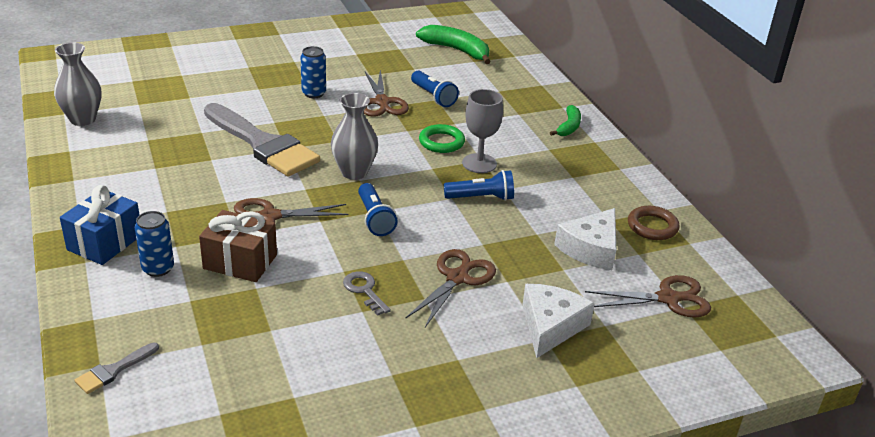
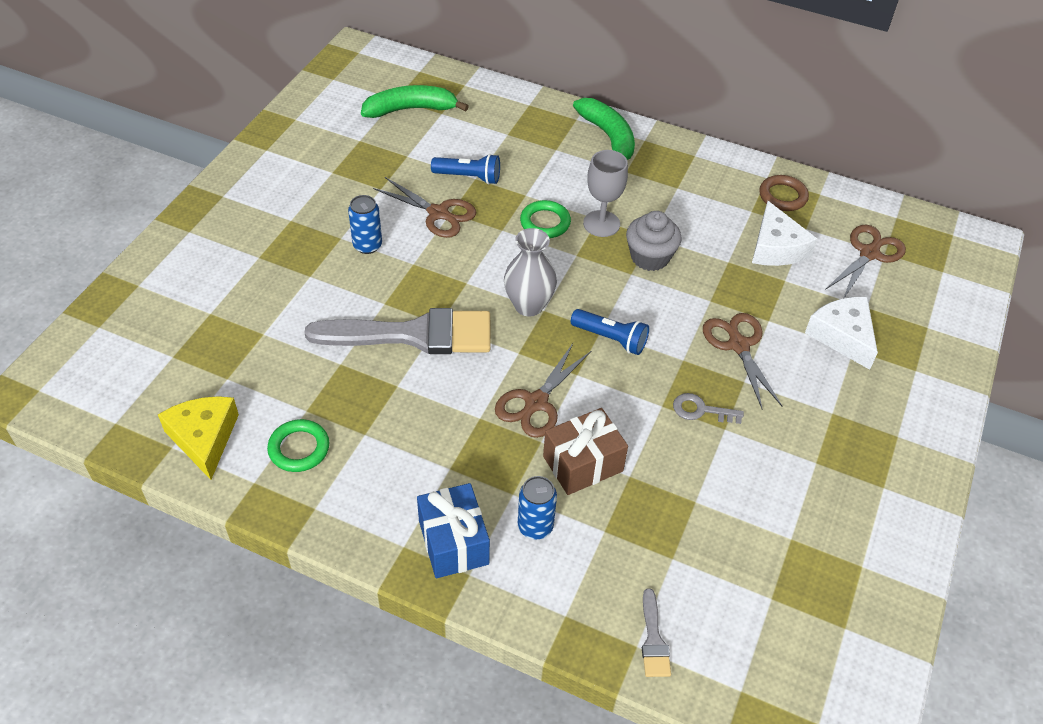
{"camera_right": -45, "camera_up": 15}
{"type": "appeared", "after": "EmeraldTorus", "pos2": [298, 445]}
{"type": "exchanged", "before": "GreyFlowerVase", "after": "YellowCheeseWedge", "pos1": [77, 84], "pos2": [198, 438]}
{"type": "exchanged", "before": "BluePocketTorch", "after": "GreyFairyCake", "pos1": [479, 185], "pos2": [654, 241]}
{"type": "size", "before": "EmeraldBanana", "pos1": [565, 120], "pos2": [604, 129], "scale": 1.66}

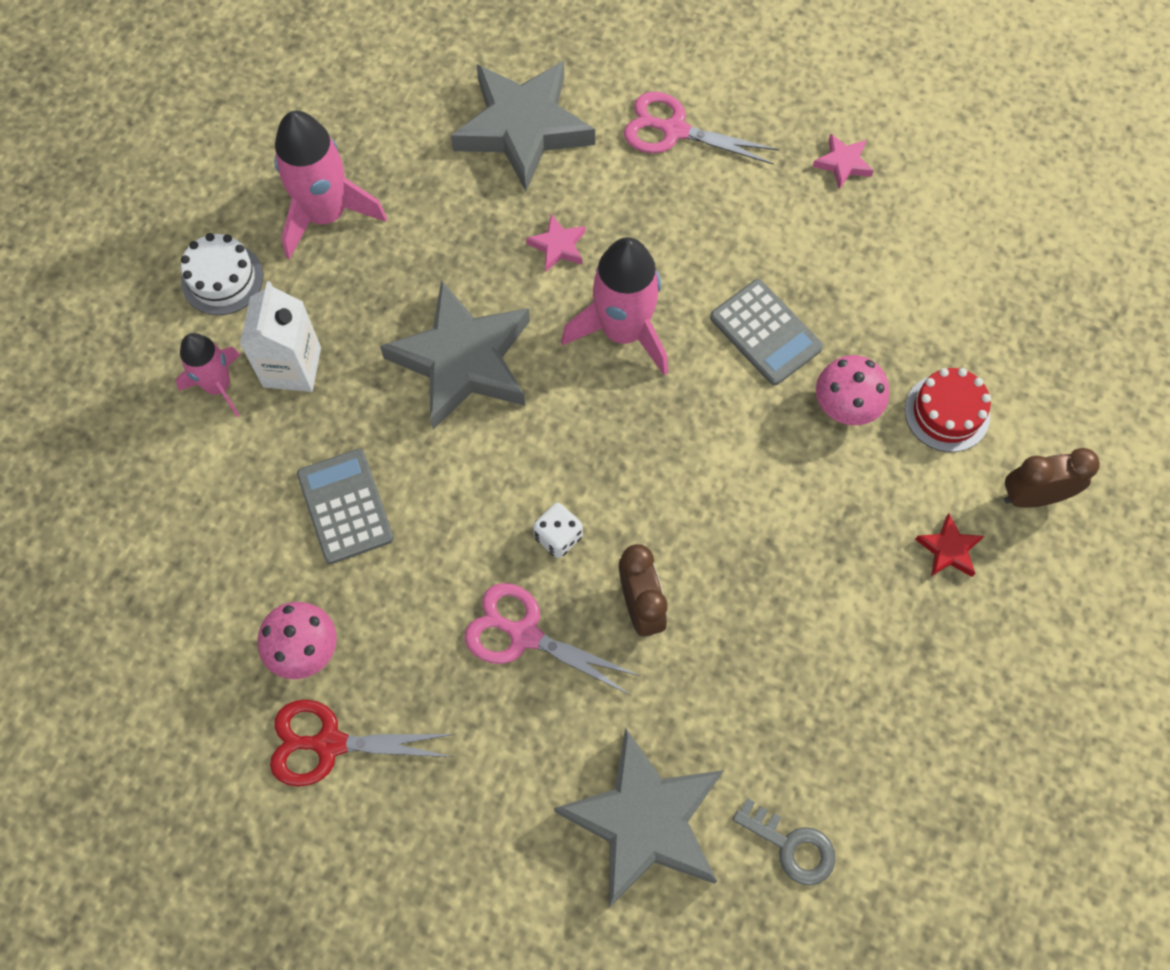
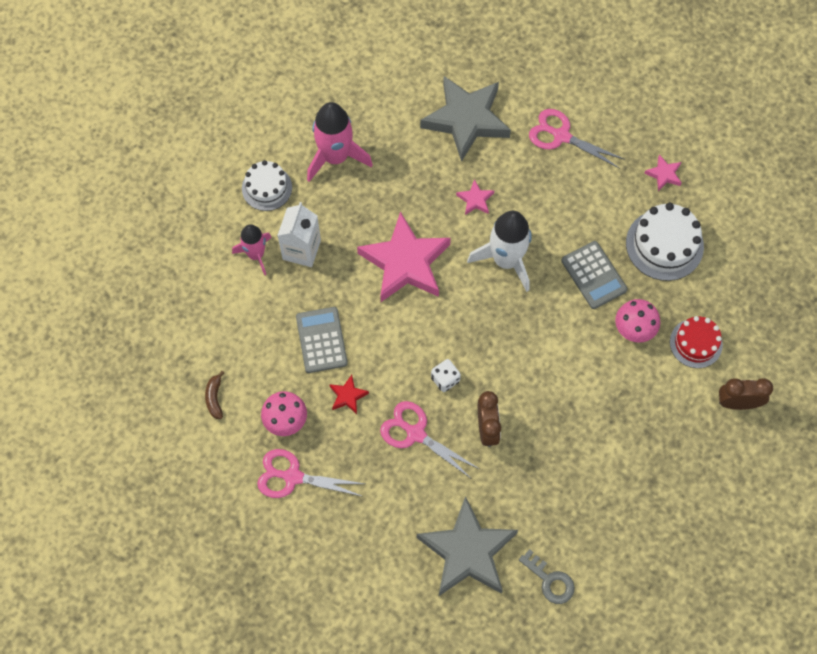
{"camera_right": 10, "camera_up": 0}
{"type": "appeared", "after": "RussetBanana", "pos2": [214, 395]}
{"type": "appeared", "after": "SnowWhiteCake", "pos2": [665, 242]}
{"type": "relocated", "before": "RedStar", "pos1": [949, 545], "pos2": [349, 394]}
{"type": "colour", "before": "RedPairOfScissors", "after": "RosePinkPairOfScissors", "pos1": [362, 743], "pos2": [311, 473]}
{"type": "colour", "before": "GreyStar", "after": "RosePinkStar", "pos1": [455, 355], "pos2": [404, 257]}
{"type": "colour", "before": "RosePinkRocket", "after": "SnowWhiteRocket", "pos1": [614, 306], "pos2": [499, 251]}

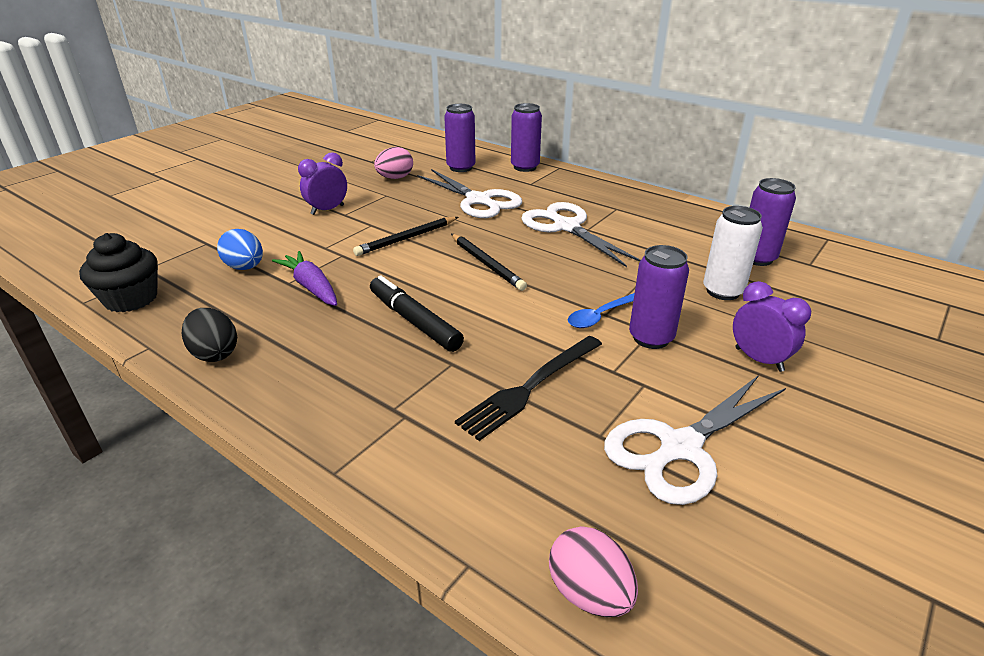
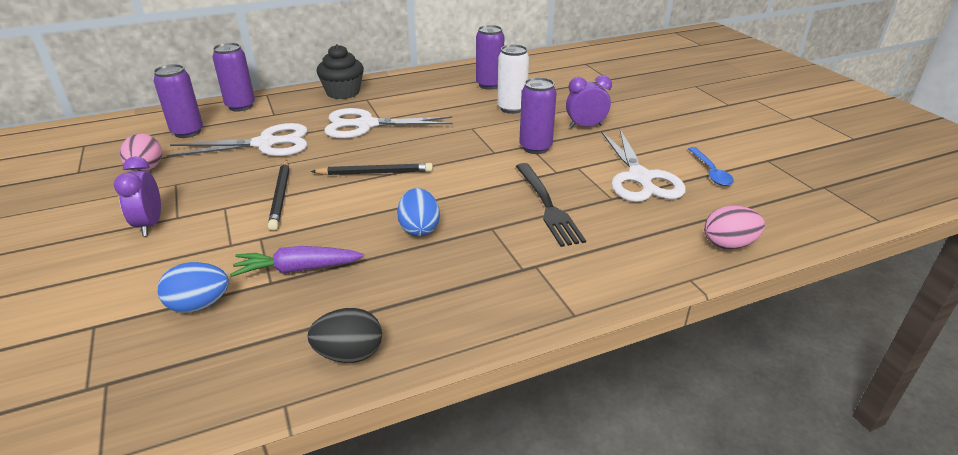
{"camera_right": -60, "camera_up": 0}
{"type": "relocated", "before": "JetBlackFairyCake", "pos1": [118, 272], "pos2": [340, 71]}
{"type": "relocated", "before": "BlueSpoon", "pos1": [601, 310], "pos2": [711, 166]}
{"type": "exchanged", "before": "JetBlackMarkerPen", "after": "BlueEggShape", "pos1": [417, 313], "pos2": [418, 212]}

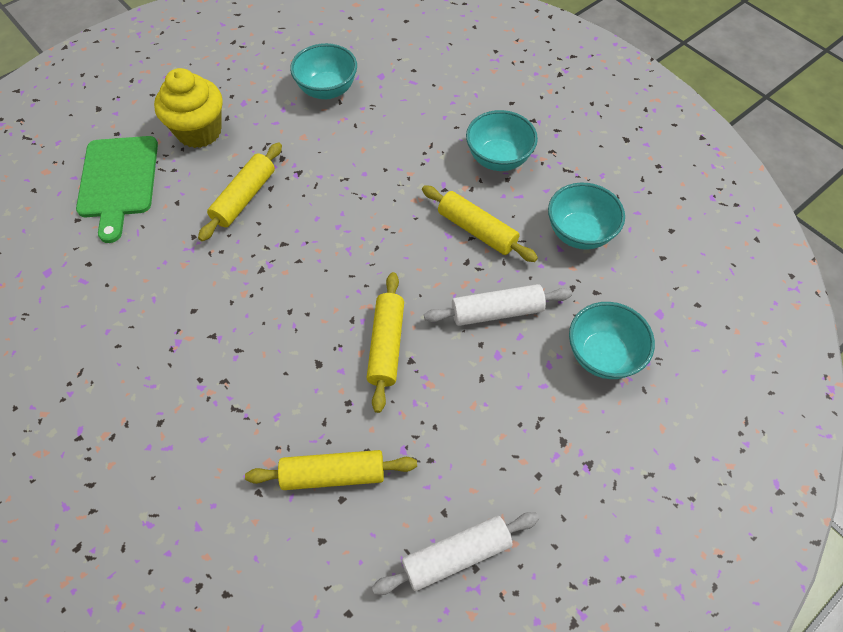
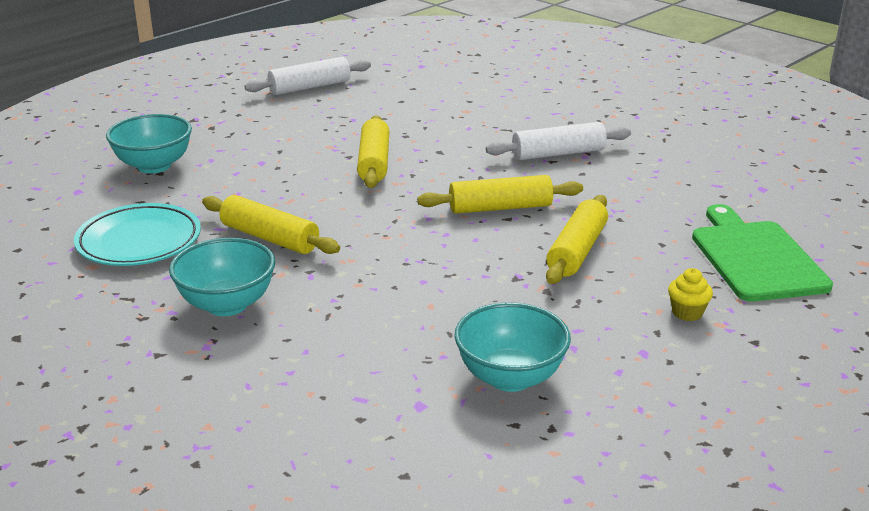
{"camera_right": 175, "camera_up": -30}
{"type": "relocated", "before": "YellowDoughRoller", "pos1": [331, 470], "pos2": [500, 194]}
{"type": "relocated", "before": "SnowWhiteDoughRoller", "pos1": [498, 305], "pos2": [558, 141]}
{"type": "exchanged", "before": "TurquoiseDeepDish", "after": "TurquoisePlate", "pos1": [586, 216], "pos2": [137, 234]}
{"type": "size", "before": "YellowFairyCake", "pos1": [188, 108], "pos2": [690, 294], "scale": 0.44}

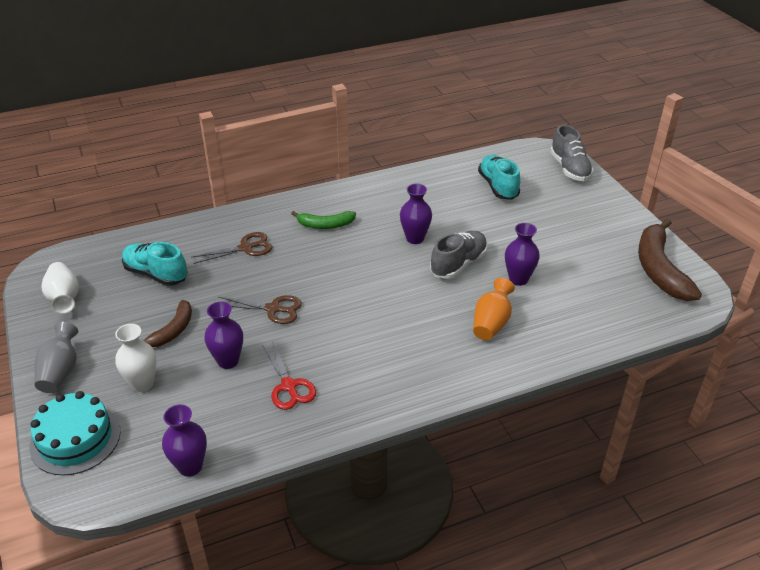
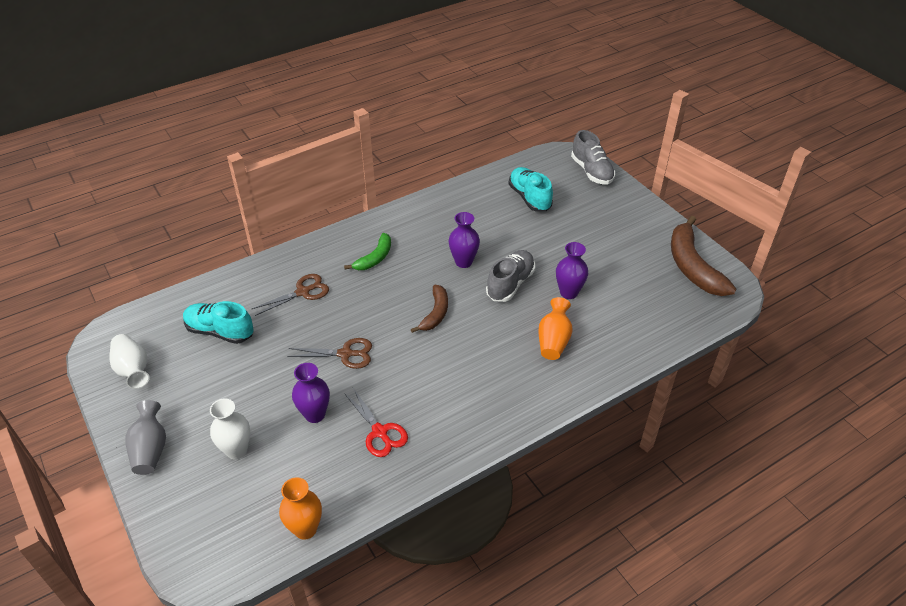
{"camera_right": -10, "camera_up": 5}
{"type": "missing", "before": "TurquoiseCake", "pos1": [75, 433]}
{"type": "relocated", "before": "RussetBanana", "pos1": [168, 323], "pos2": [429, 309]}
{"type": "colour", "before": "VioletFlowerVase", "after": "BrightOrangeFlowerVase", "pos1": [184, 441], "pos2": [300, 508]}
{"type": "spun", "before": "EmeraldBanana", "pos1": [323, 220], "pos2": [367, 251], "turn": -45}

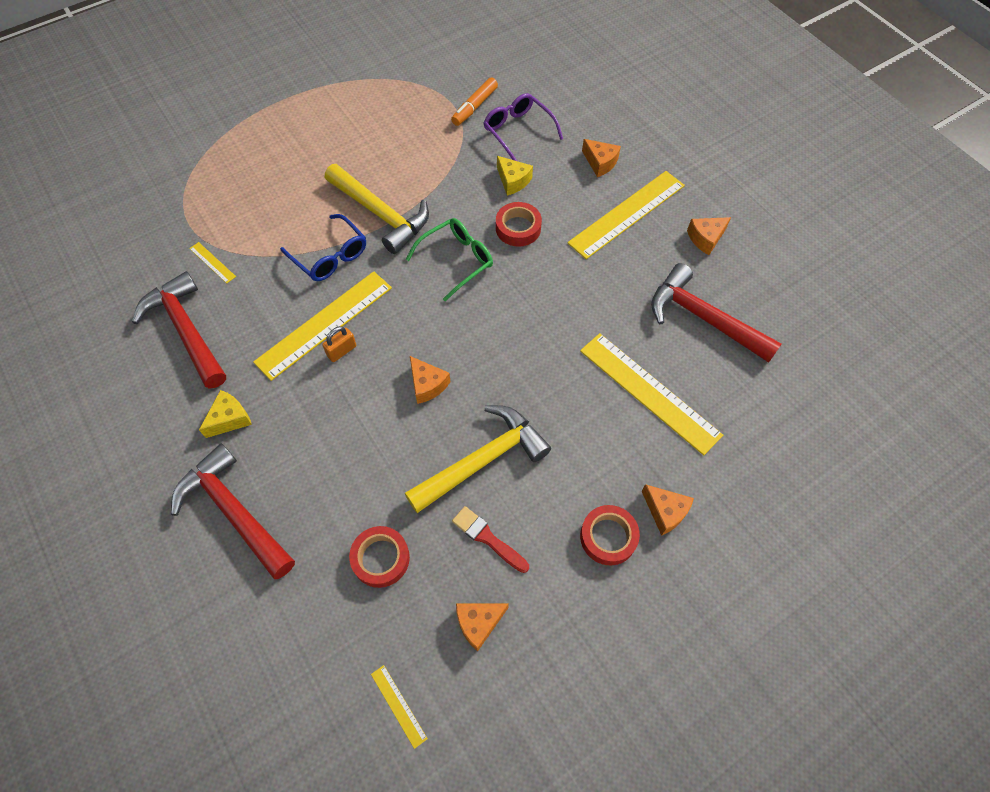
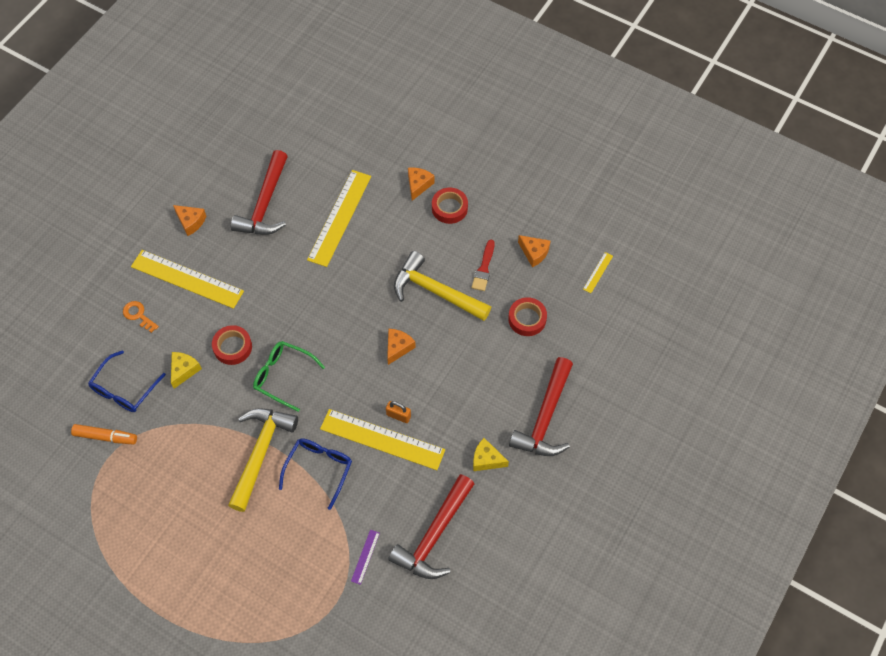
{"camera_right": -115, "camera_up": 0}
{"type": "exchanged", "before": "BrightOrangeCheeseWedge", "after": "BrightOrangeKey", "pos1": [601, 158], "pos2": [141, 317]}
{"type": "colour", "before": "YellowStraightedge", "after": "VioletStraightedge", "pos1": [212, 262], "pos2": [365, 557]}
{"type": "colour", "before": "VioletSpectacles", "after": "BlueSpectacles", "pos1": [523, 127], "pos2": [127, 381]}

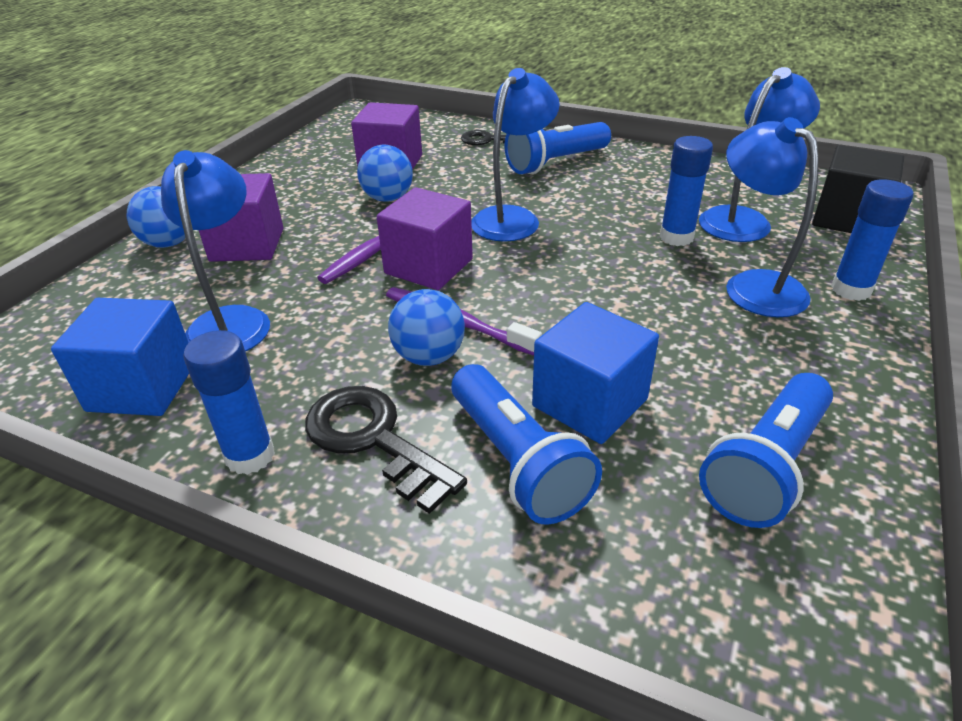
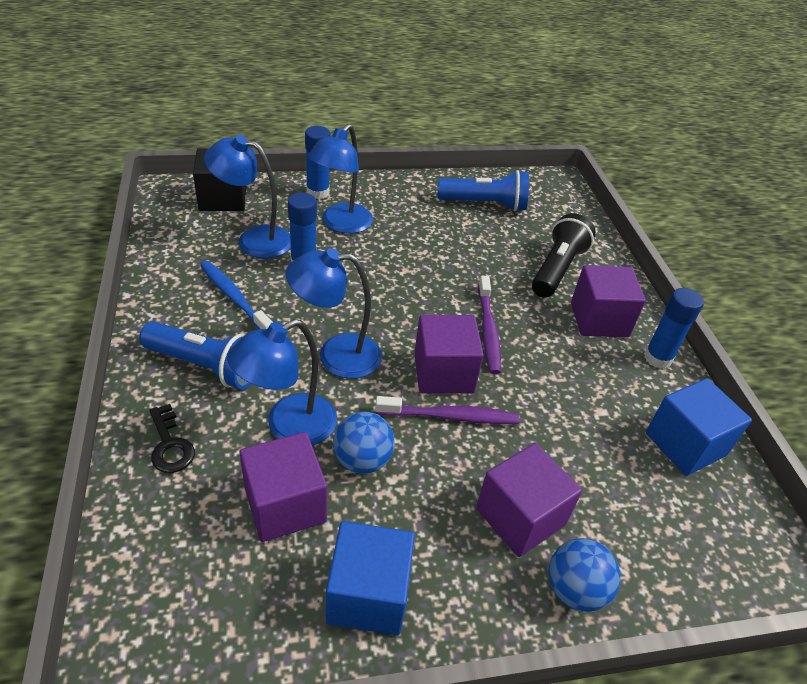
{"camera_right": -130, "camera_up": 5}
{"type": "missing", "before": "BlueBall", "pos1": [426, 327]}
{"type": "appeared", "after": "BlueToothBrush", "pos2": [236, 295]}
{"type": "relocated", "before": "BlueDeskLamp", "pos1": [215, 251], "pos2": [282, 382]}
{"type": "relocated", "before": "BlueCube", "pos1": [595, 373], "pos2": [370, 578]}
{"type": "exchanged", "before": "JetBlackKey", "after": "VioletCube", "pos1": [386, 450], "pos2": [608, 301]}
{"type": "colour", "before": "BluePocketTorch", "after": "JetBlackPocketTorch", "pos1": [526, 444], "pos2": [564, 255]}

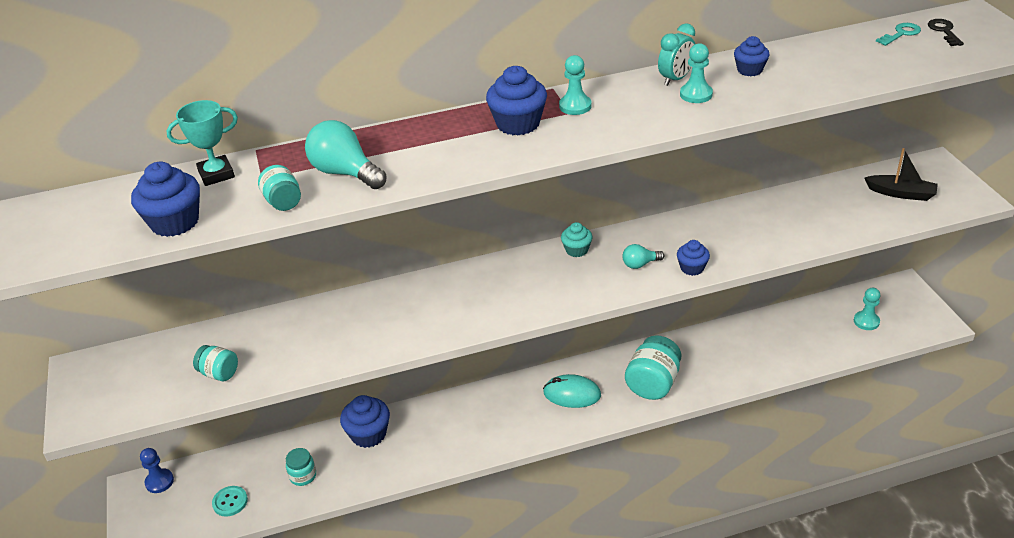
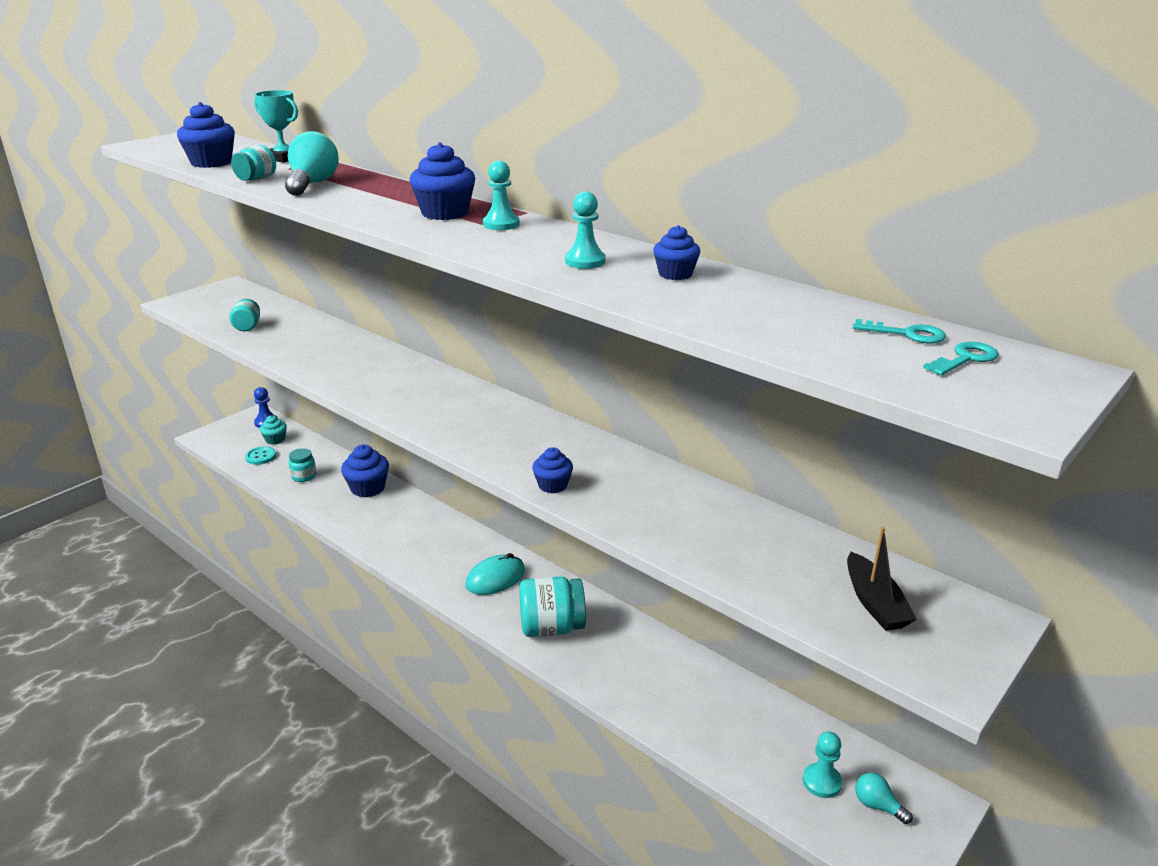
{"camera_right": 55, "camera_up": -10}
{"type": "missing", "before": "TurquoiseAlarmClock", "pos1": [676, 54]}
{"type": "relocated", "before": "TurquoiseFairyCake", "pos1": [577, 239], "pos2": [273, 430]}
{"type": "relocated", "before": "TurquoiseBulb", "pos1": [644, 256], "pos2": [884, 798]}
{"type": "colour", "before": "JetBlackKey", "after": "TurquoiseKey", "pos1": [946, 32], "pos2": [961, 359]}
{"type": "spun", "before": "TurquoiseComputerMouse", "pos1": [572, 391], "pos2": [495, 574], "turn": 75}

